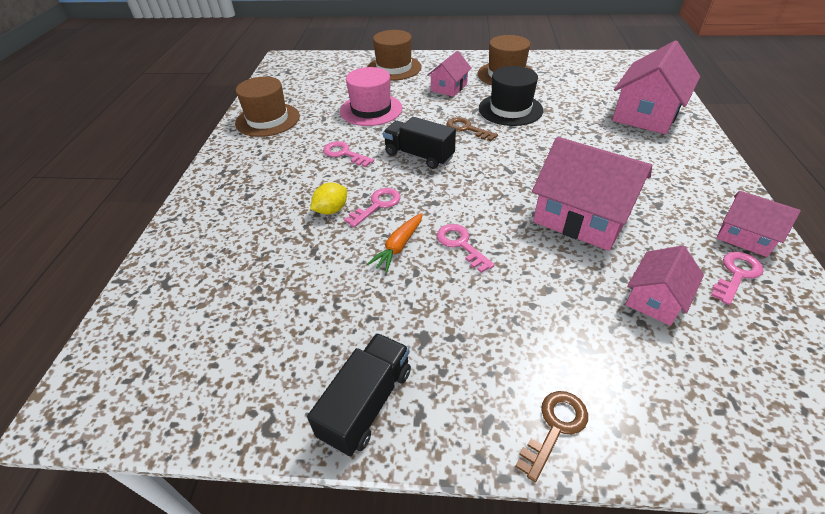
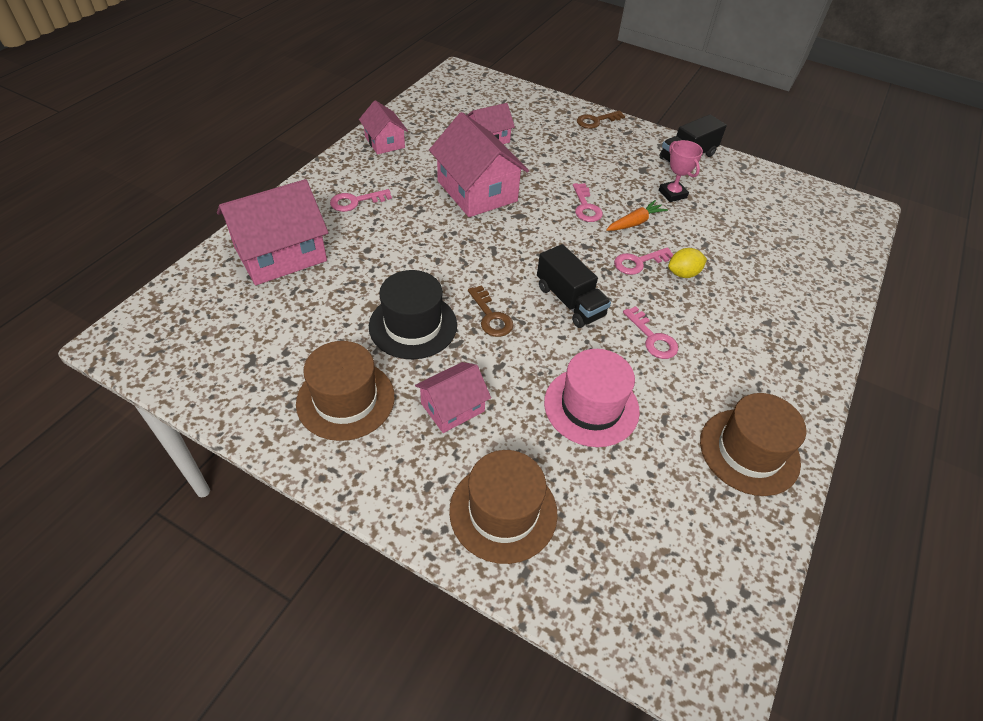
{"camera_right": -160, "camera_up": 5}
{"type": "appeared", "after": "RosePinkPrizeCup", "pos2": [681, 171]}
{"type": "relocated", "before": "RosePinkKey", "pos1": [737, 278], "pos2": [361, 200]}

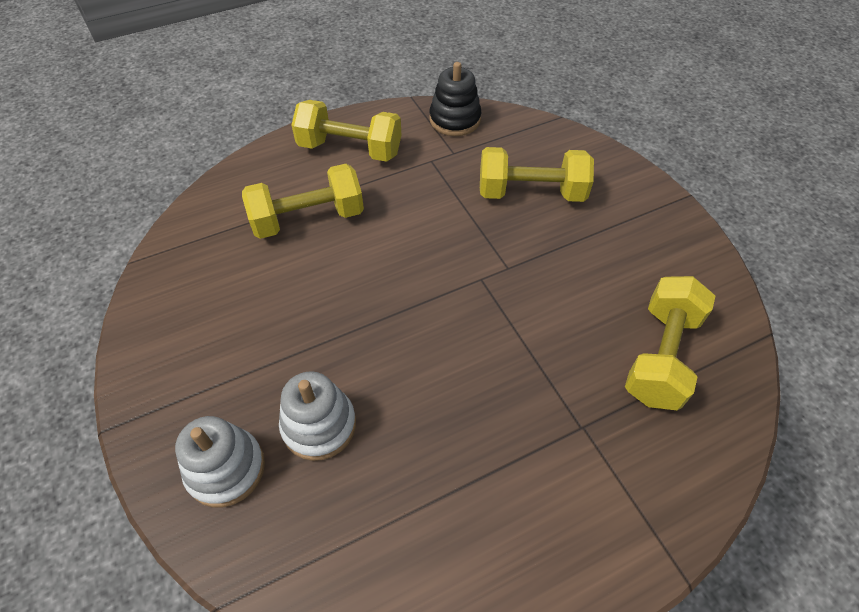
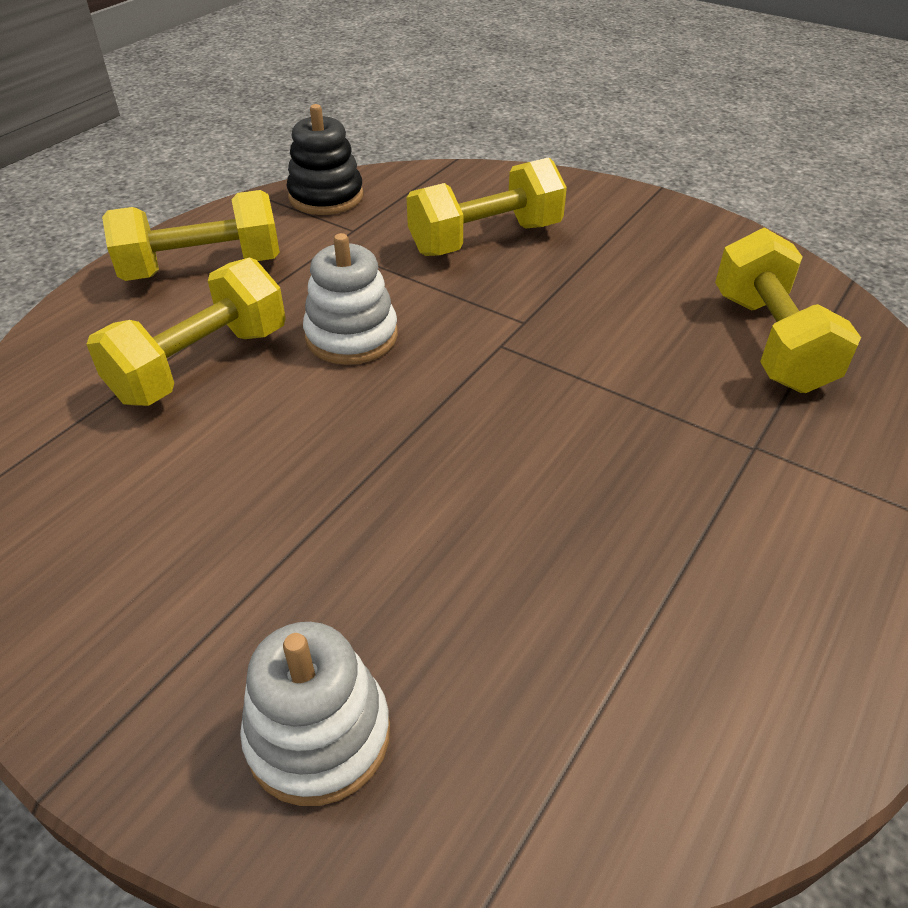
{"camera_right": -30, "camera_up": -10}
{"type": "relocated", "before": "SnowWhiteStackingRings", "pos1": [317, 416], "pos2": [350, 299]}

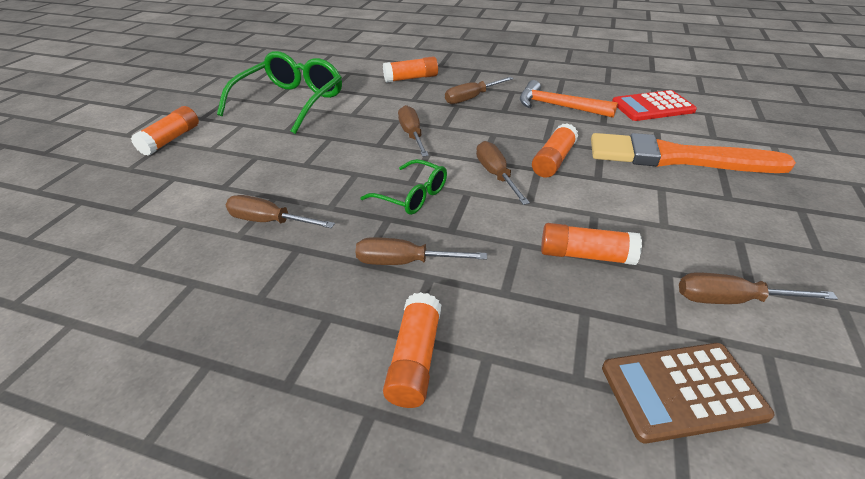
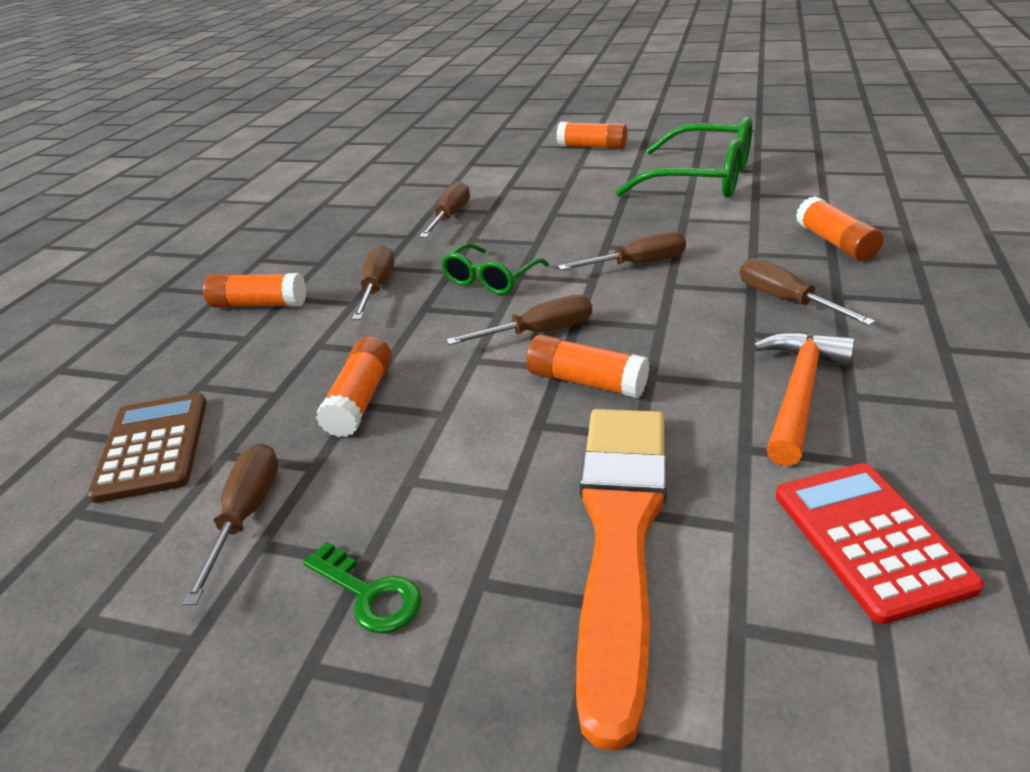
{"camera_right": 90, "camera_up": -5}
{"type": "appeared", "after": "EmeraldKey", "pos2": [362, 588]}

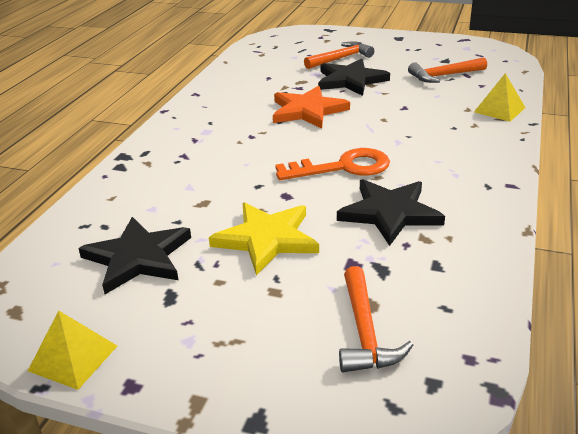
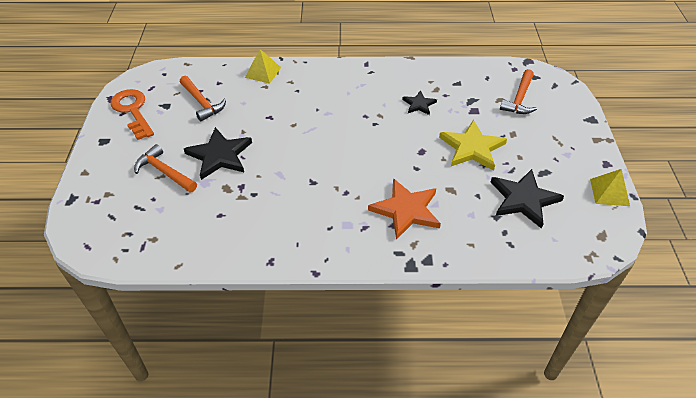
{"camera_right": -110, "camera_up": 15}
{"type": "relocated", "before": "BrightOrangeStar", "pos1": [311, 107], "pos2": [404, 209]}
{"type": "relocated", "before": "BrightOrangeKey", "pos1": [332, 164], "pos2": [132, 114]}
{"type": "spun", "before": "BrightOrangeHammer", "pos1": [376, 319], "pos2": [518, 91], "turn": 135}
{"type": "size", "before": "JetBlackStar", "pos1": [391, 212], "pos2": [419, 102], "scale": 0.55}

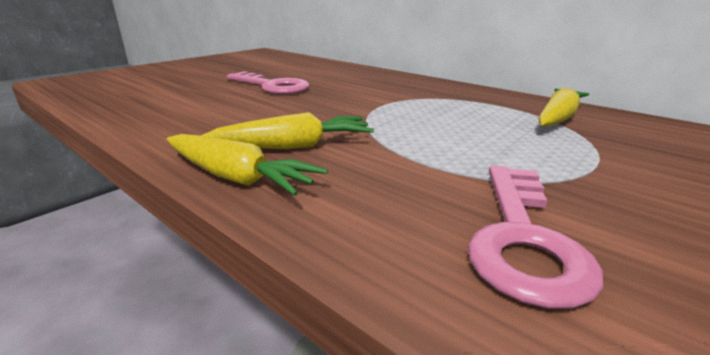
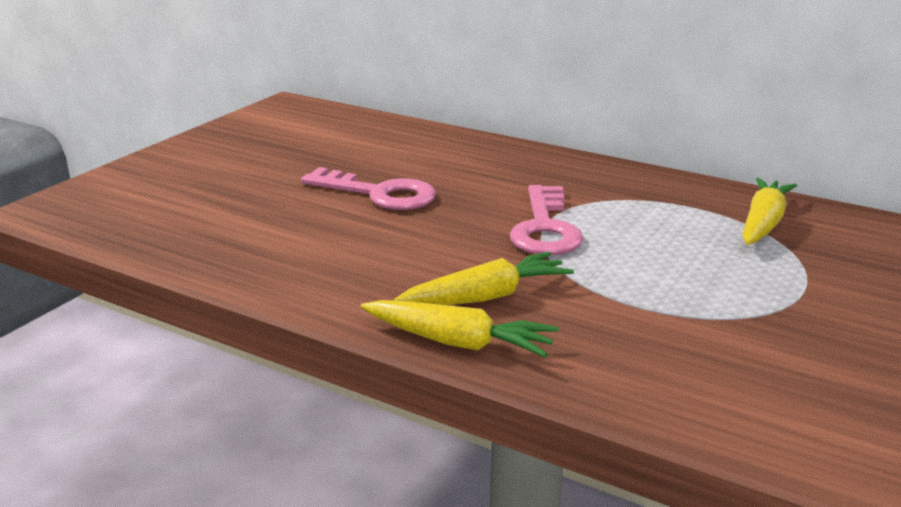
{"camera_right": -10, "camera_up": 0}
{"type": "relocated", "before": "RosePinkKey", "pos1": [536, 237], "pos2": [546, 220]}

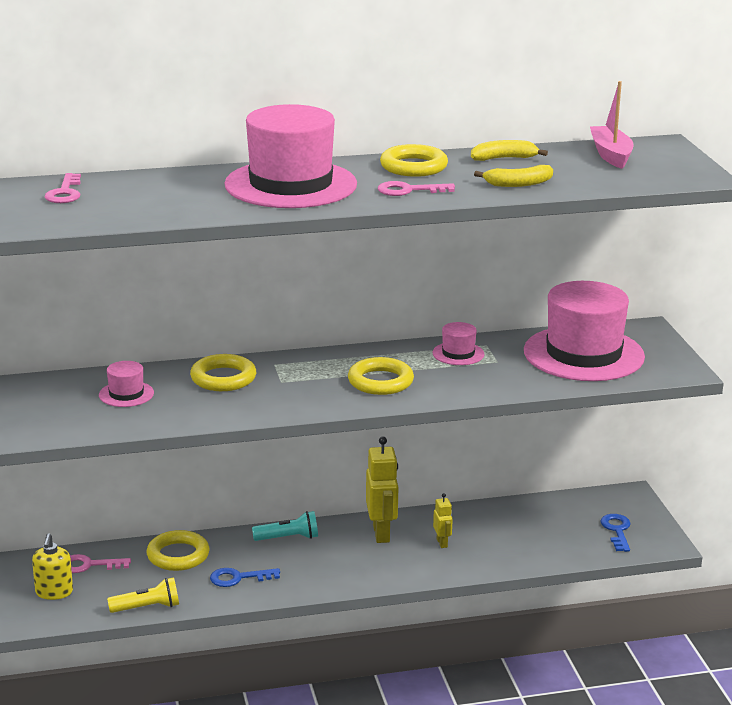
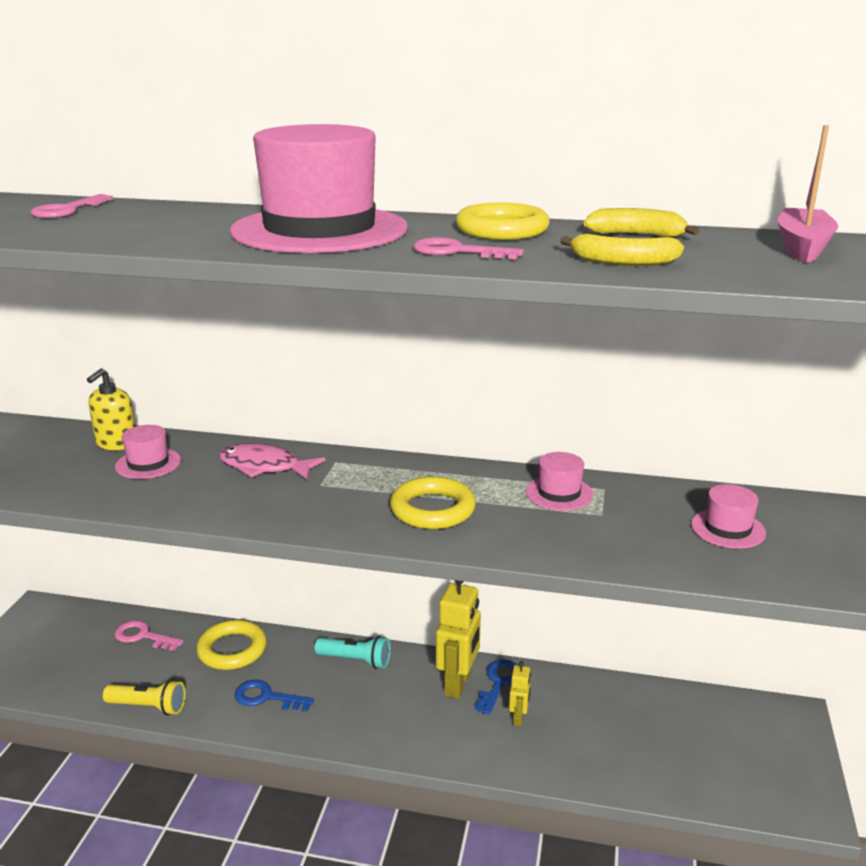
{"camera_right": 25, "camera_up": 0}
{"type": "relocated", "before": "YellowSoapDispenser", "pos1": [52, 566], "pos2": [111, 409]}
{"type": "relocated", "before": "BlueKey", "pos1": [615, 533], "pos2": [496, 687]}
{"type": "exchanged", "before": "YellowTorus", "after": "RosePinkToyFish", "pos1": [223, 372], "pos2": [272, 461]}
{"type": "size", "before": "RosePinkHat", "pos1": [584, 331], "pos2": [728, 516], "scale": 0.43}

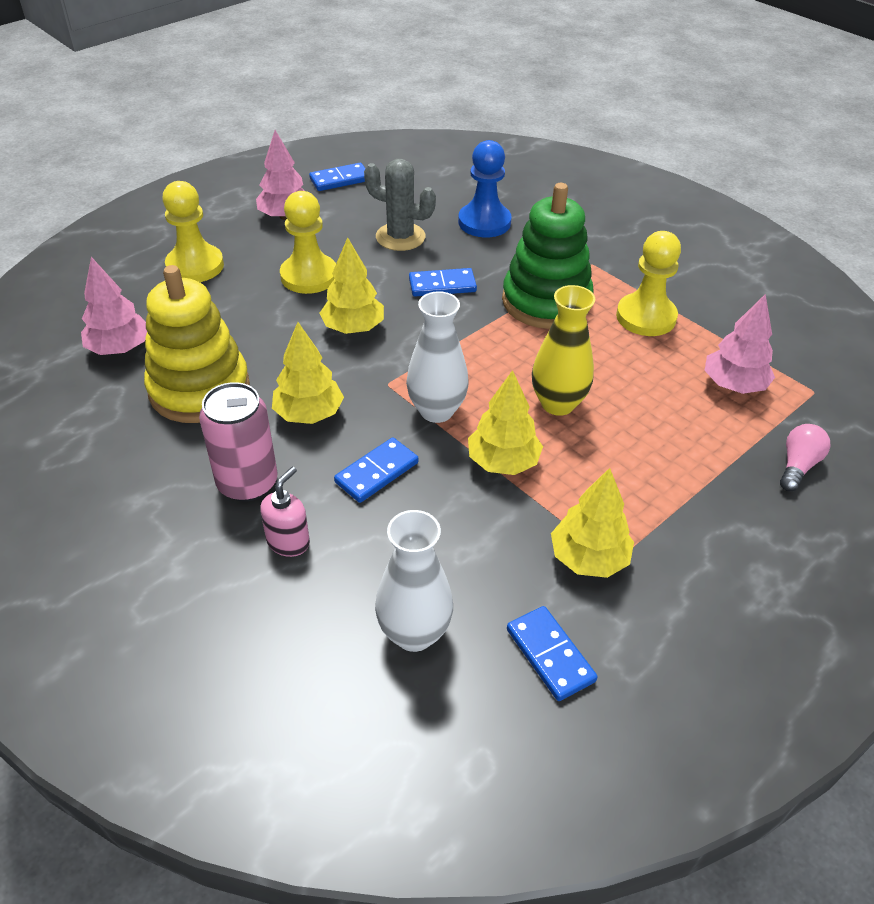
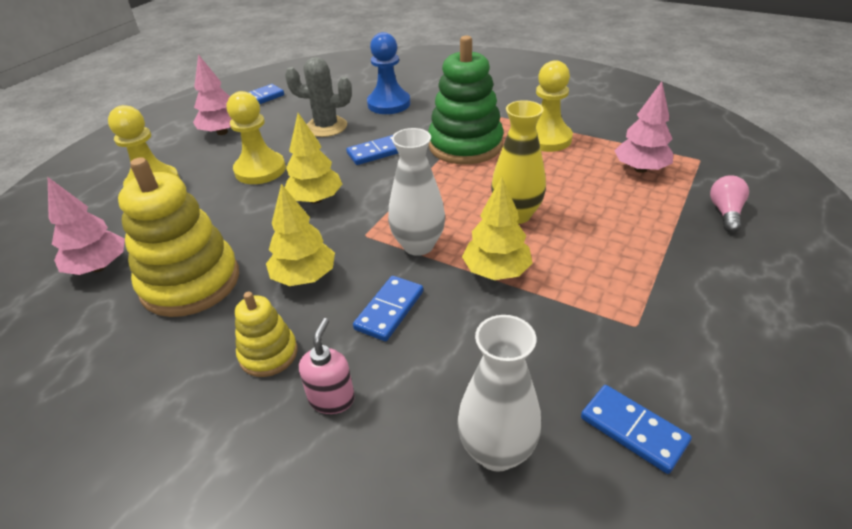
{"camera_right": -15, "camera_up": -5}
{"type": "missing", "before": "YellowTree", "pos1": [592, 523]}
{"type": "exchanged", "before": "RosePinkSodaCan", "after": "YellowStackingRings", "pos1": [238, 441], "pos2": [266, 334]}

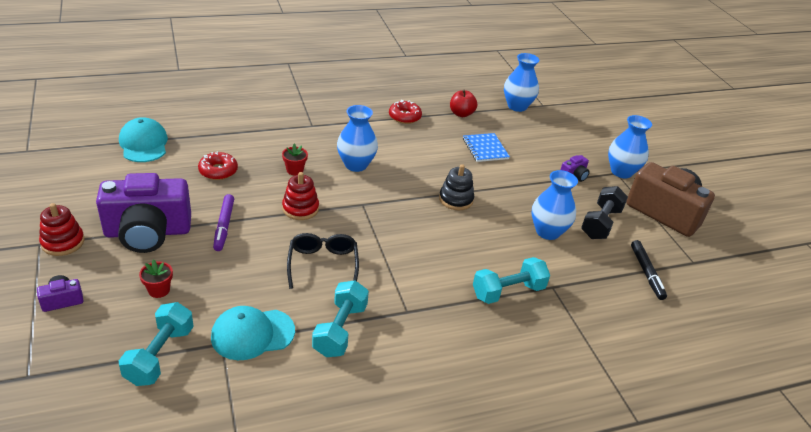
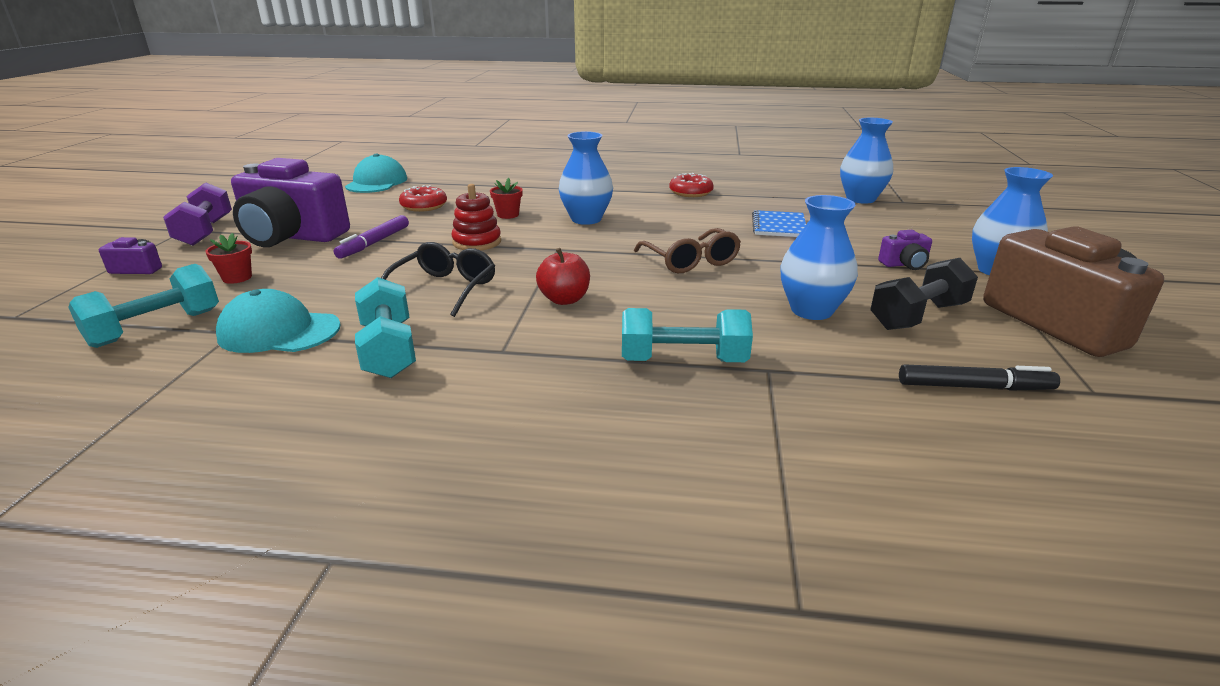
{"camera_right": 30, "camera_up": -10}
{"type": "relocated", "before": "RedToyApple", "pos1": [463, 103], "pos2": [563, 276]}
{"type": "exchanged", "before": "RedStackingRings", "after": "VioletDumbbell", "pos1": [62, 229], "pos2": [197, 214]}
{"type": "exchanged", "before": "JetBlackStackingRings", "after": "RussetSpectacles", "pos1": [456, 187], "pos2": [687, 250]}
{"type": "spun", "before": "TurquoiseDumbbell", "pos1": [340, 318], "pos2": [385, 327], "turn": -60}
{"type": "spun", "before": "JetBlackMarkerPen", "pos1": [649, 270], "pos2": [979, 378], "turn": -105}

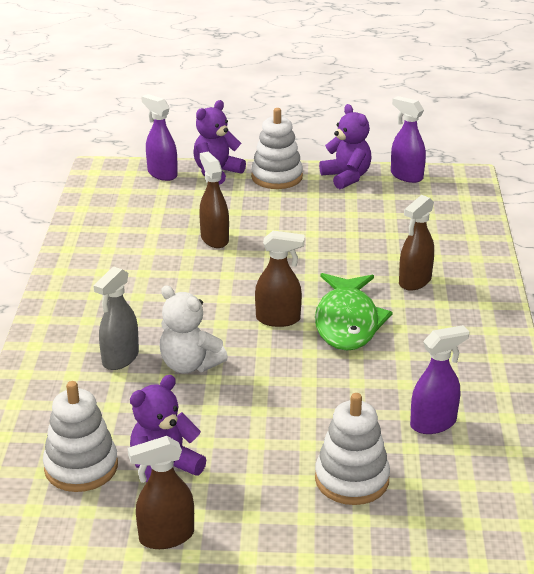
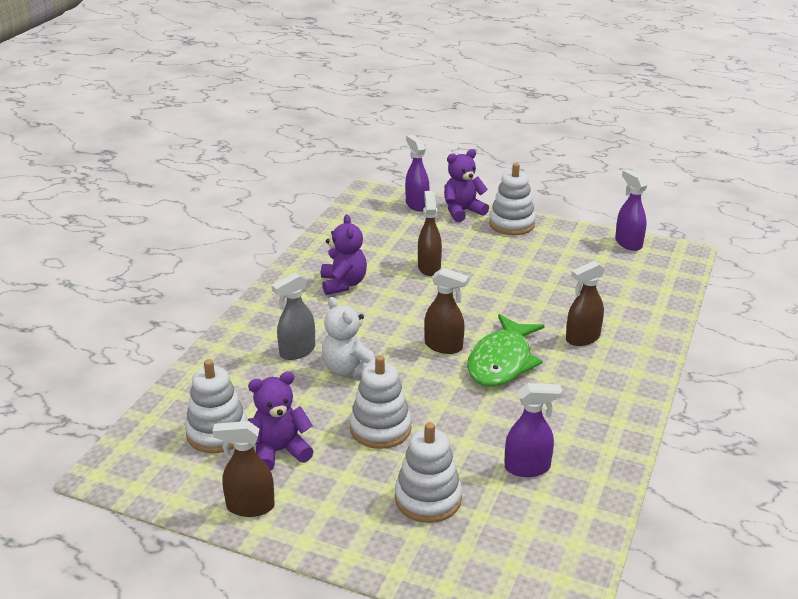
{"camera_right": 20, "camera_up": 0}
{"type": "appeared", "after": "SnowWhiteStackingRings", "pos2": [381, 402]}
{"type": "relocated", "before": "VioletTeddy", "pos1": [345, 146], "pos2": [344, 254]}

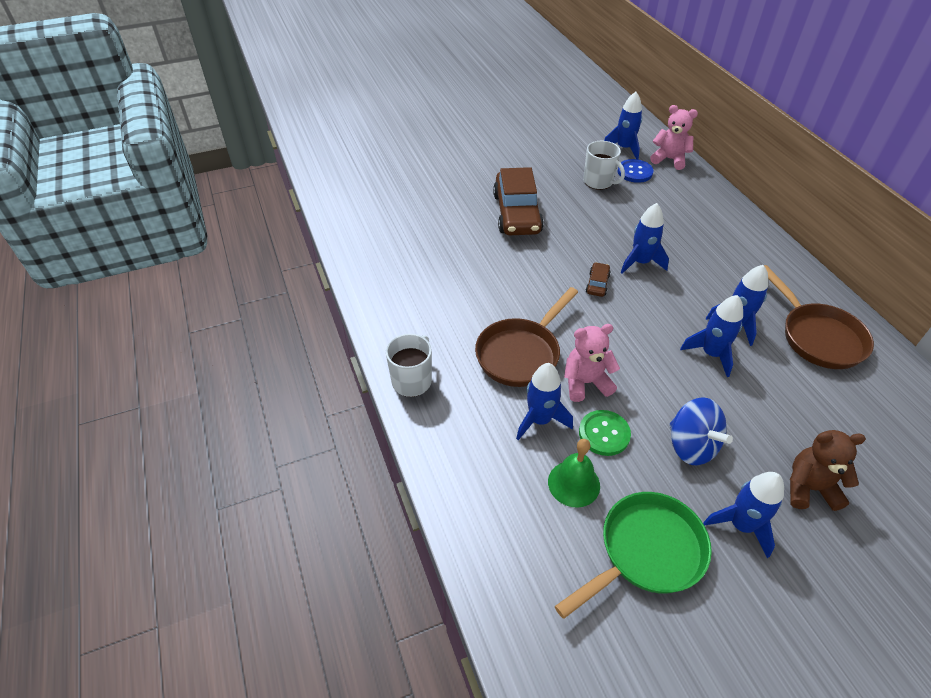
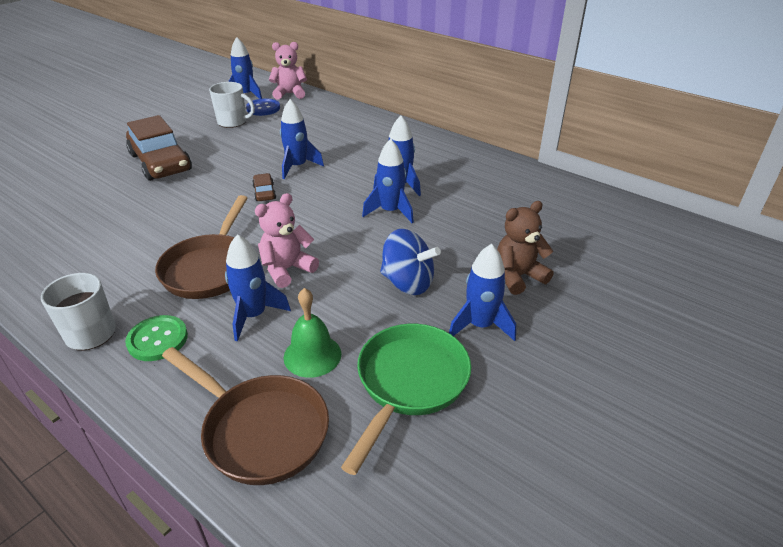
{"camera_right": -30, "camera_up": -10}
{"type": "relocated", "before": "EmeraldButton", "pos1": [605, 433], "pos2": [156, 338]}
{"type": "relocated", "before": "RussetFryingPan", "pos1": [819, 317], "pos2": [245, 416]}

